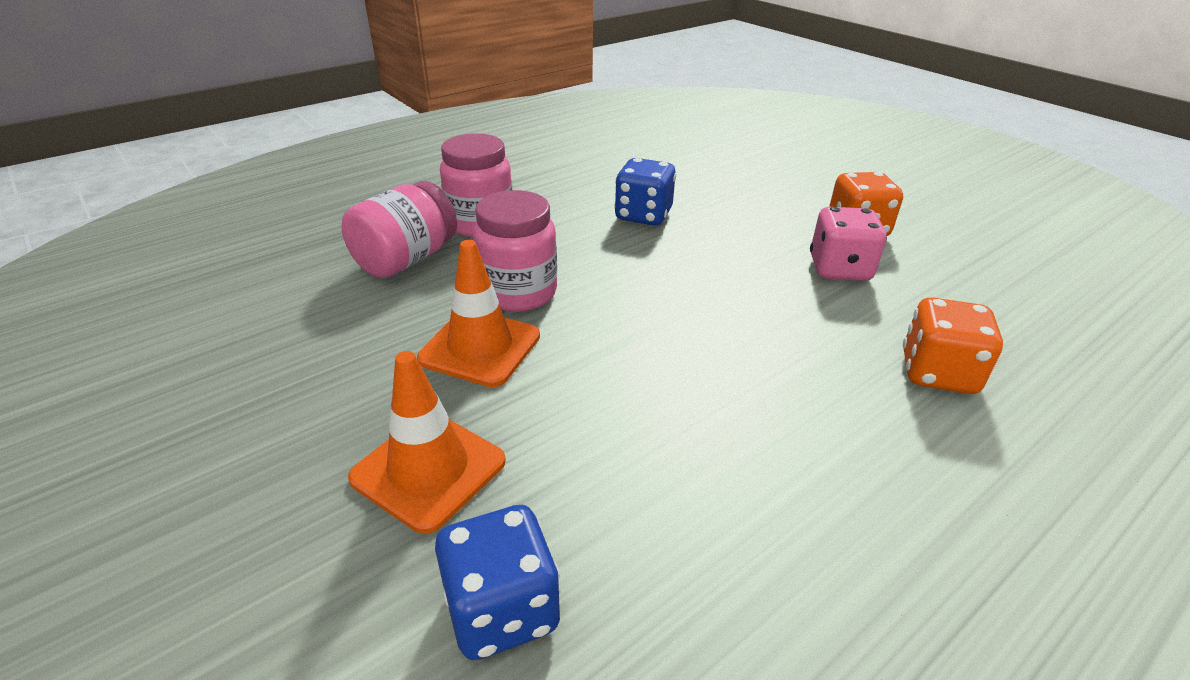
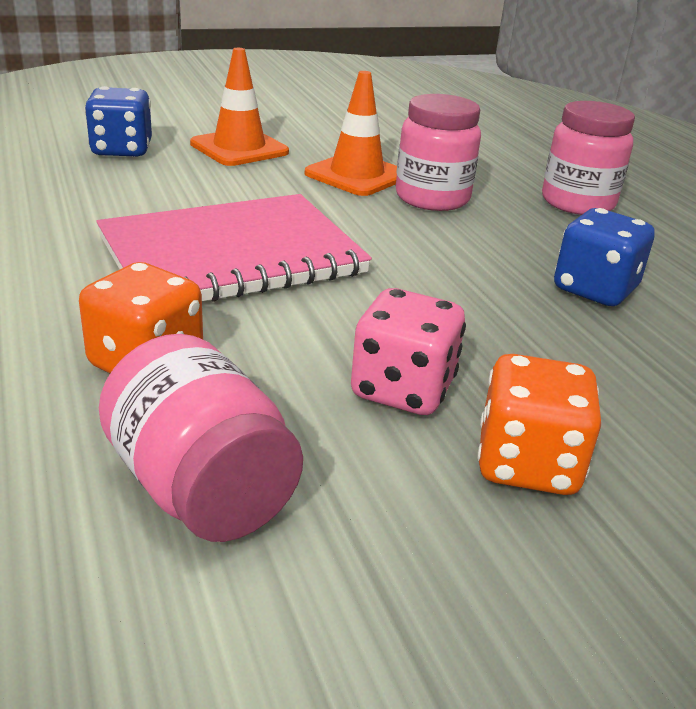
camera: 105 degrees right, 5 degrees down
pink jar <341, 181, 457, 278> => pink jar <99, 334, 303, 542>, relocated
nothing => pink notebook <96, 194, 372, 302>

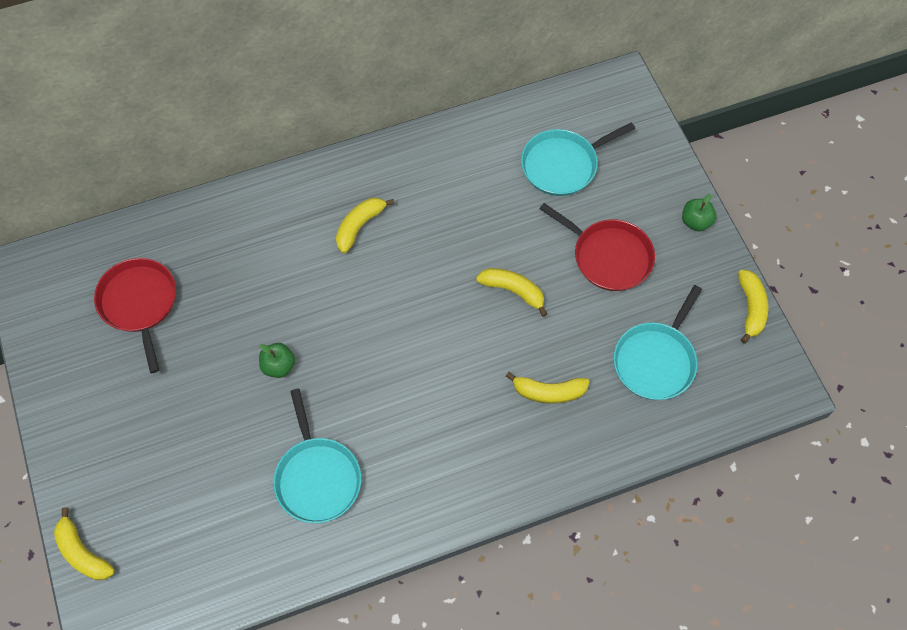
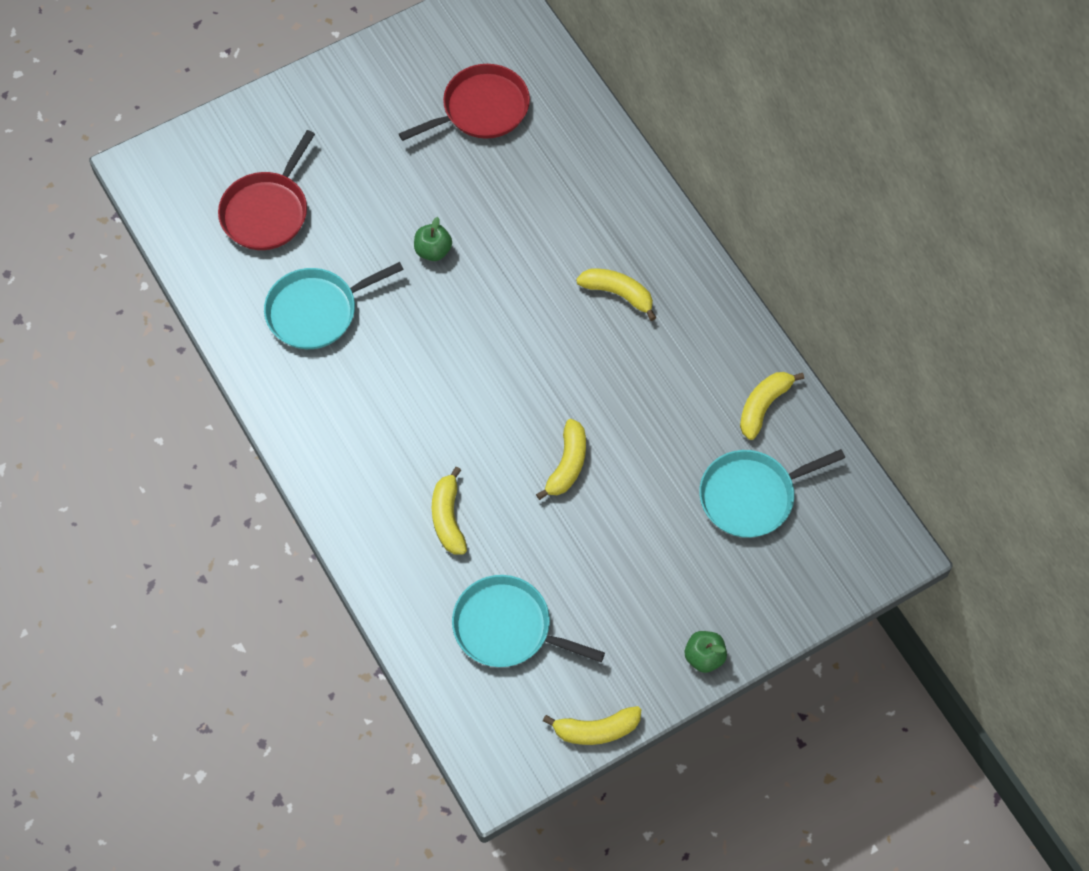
camera: 80 degrees right, 0 degrees up
turquoise pan <521, 122, 635, 196> => turquoise pan <699, 449, 845, 538>, 75 degrees counterclockwise
red pan <539, 203, 655, 291> => red pan <218, 130, 315, 250>, relocated
yellow banana <54, 507, 115, 580> => yellow banana <740, 372, 804, 440>, relocated

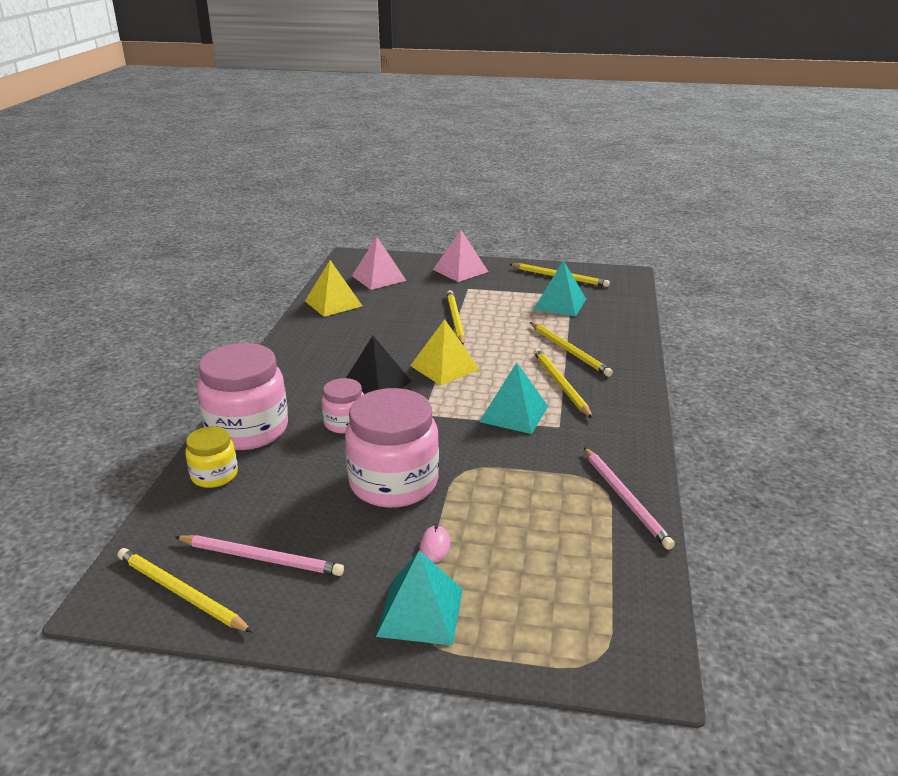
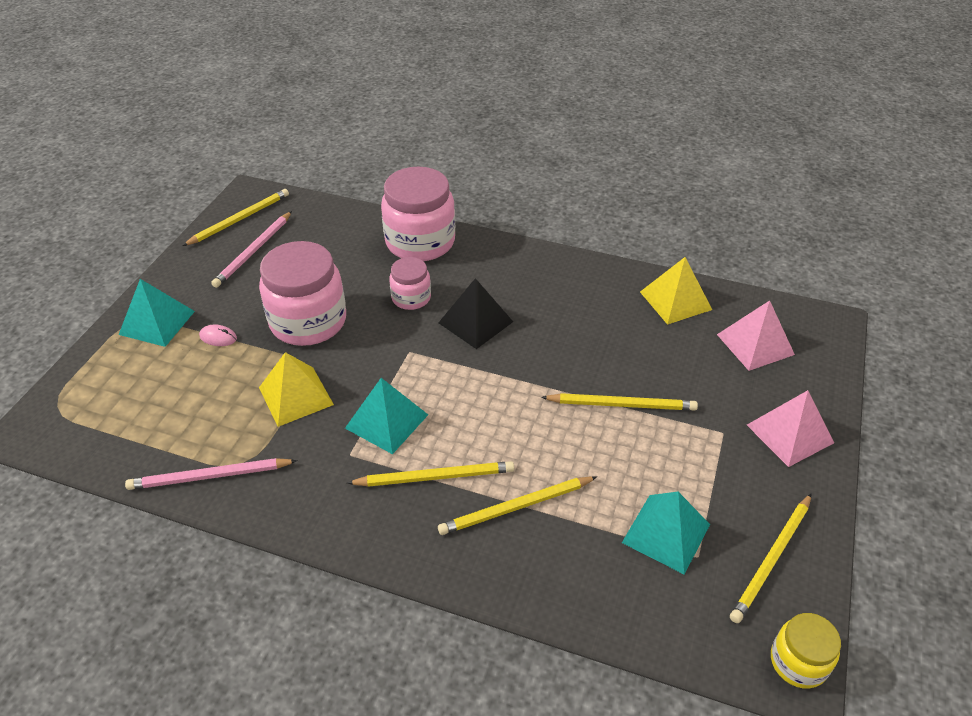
camera: 100 degrees right, 15 degrees up
yellow pyramid <410, 319, 480, 385> => yellow pyramid <259, 352, 334, 427>, relocated
yellow jar <185, 426, 238, 488> => yellow jar <771, 613, 841, 689>, relocated

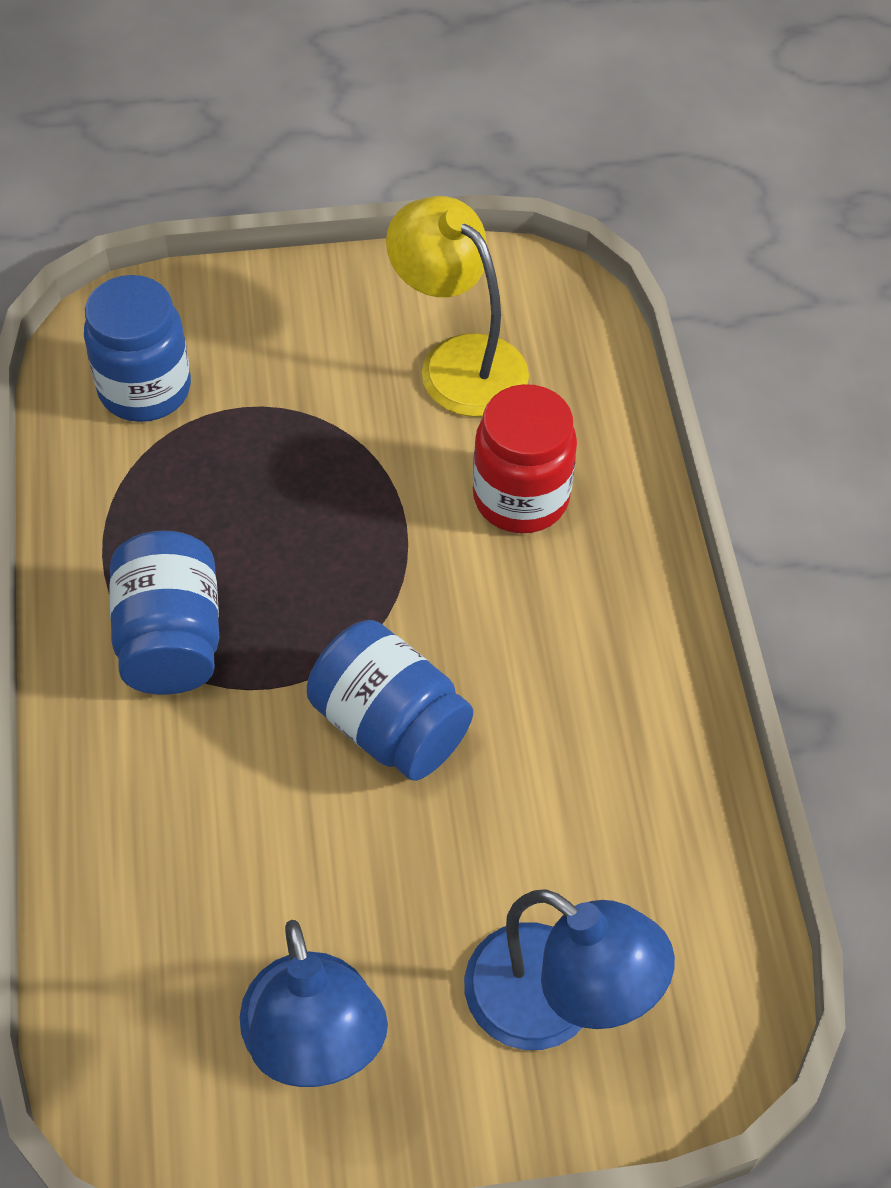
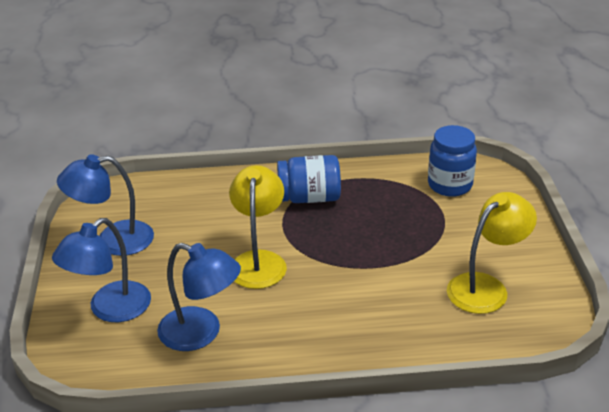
camera: 95 degrees right, 20 degrees down
red jar <473, 384, 577, 533> => nothing
blue jar <307, 620, 473, 781> => yellow lamp <229, 165, 287, 289>
nothing => blue lamp <157, 243, 241, 351>

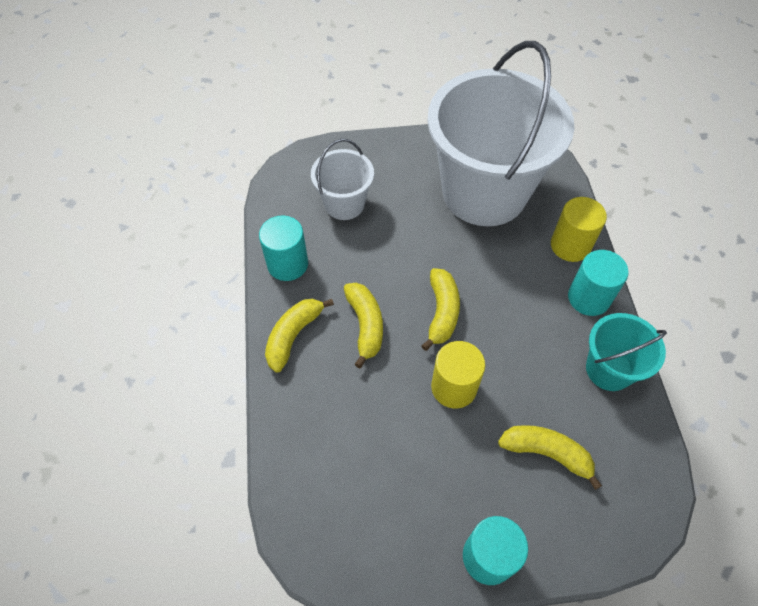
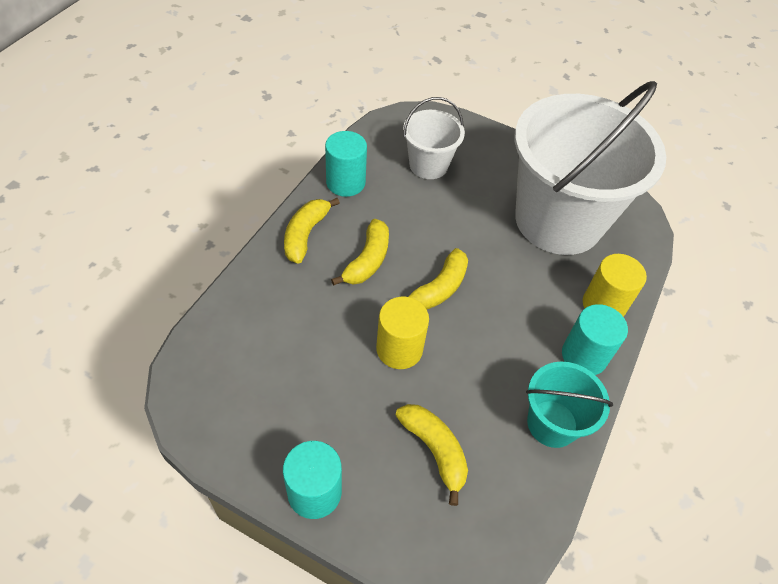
camera: 30 degrees right, 5 degrees down
yellow banana <265, 299, 334, 373> => yellow banana <284, 198, 340, 264>, 45 degrees counterclockwise

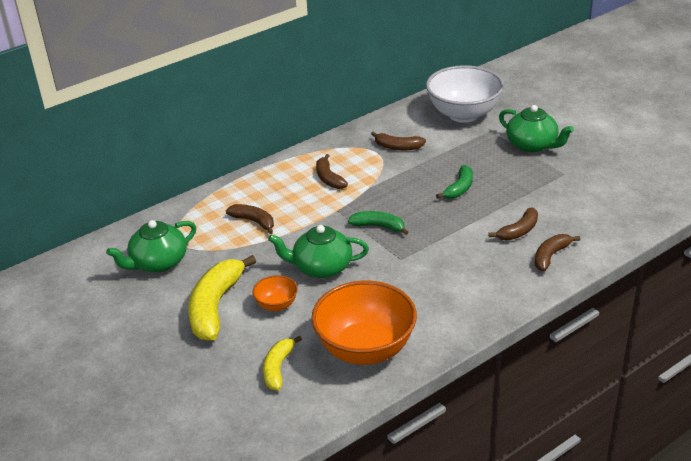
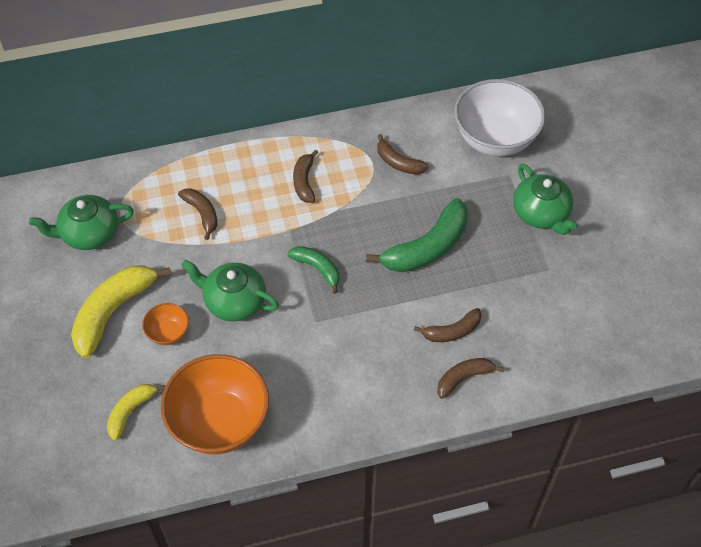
camera: 20 degrees right, 20 degrees up
green banana <436, 165, 473, 199> => green banana <366, 198, 468, 272>, x1.79

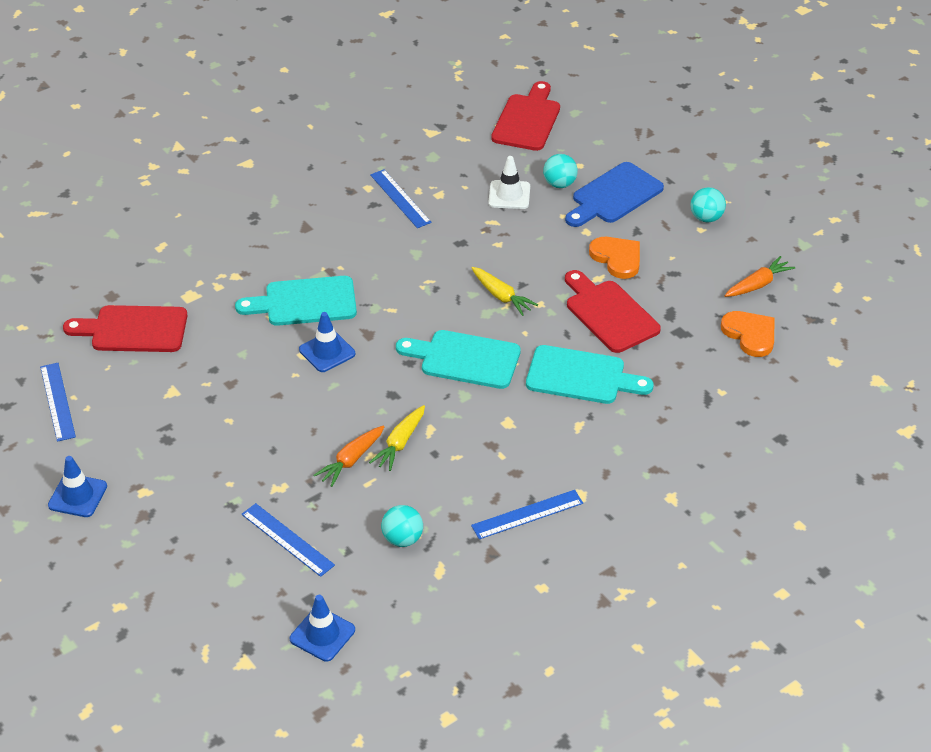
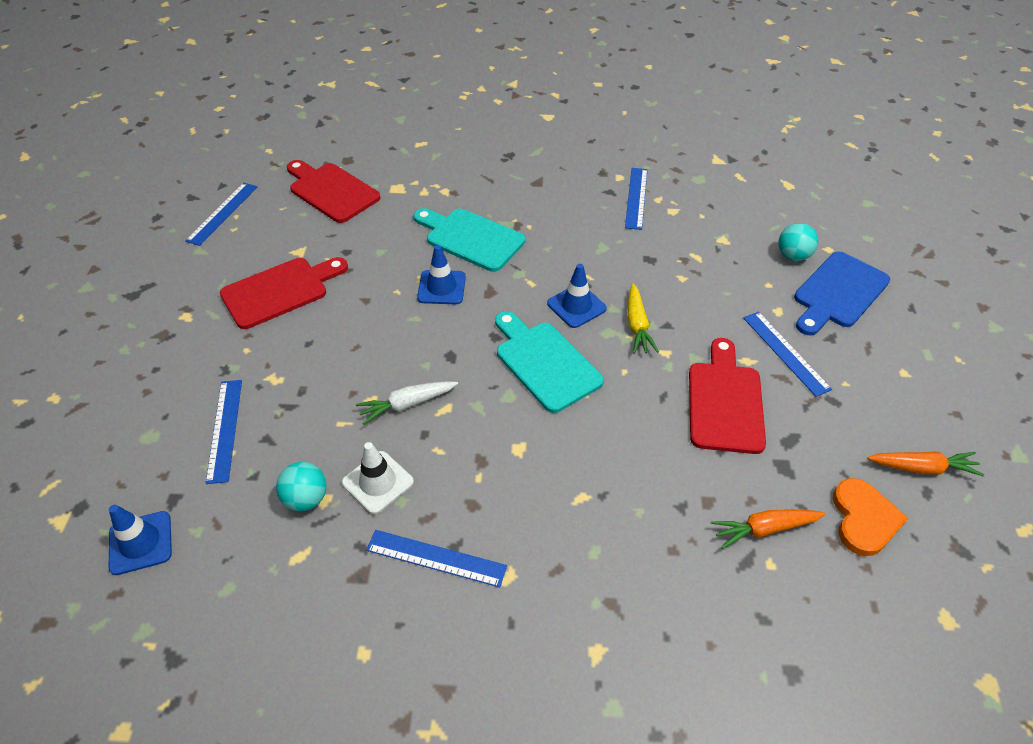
camera: 40 degrees right, 5 degrees up
red cutting board <491, 81, 560, 151> => red cutting board <220, 257, 348, 329>, relocated
white traffic cone <488, 156, 530, 209> => white traffic cone <342, 442, 414, 514>, relocated
blue cutting board <565, 162, 664, 227> => blue cutting board <794, 251, 890, 336>, 45 degrees counterclockwise
turquoise ball <691, 187, 726, 223> => nothing
orange heart <589, 237, 640, 279> => blue ruler <743, 311, 832, 397>
turquoise cutting board <526, 345, 653, 404> => nothing
yellow carrot <369, 405, 425, 471> => white carrot <356, 381, 458, 424>
orange carrot <314, 426, 384, 487> => orange carrot <711, 509, 826, 549>, relocated
blue traffic cone <48, 456, 107, 517> => blue traffic cone <547, 264, 607, 328>, relocated

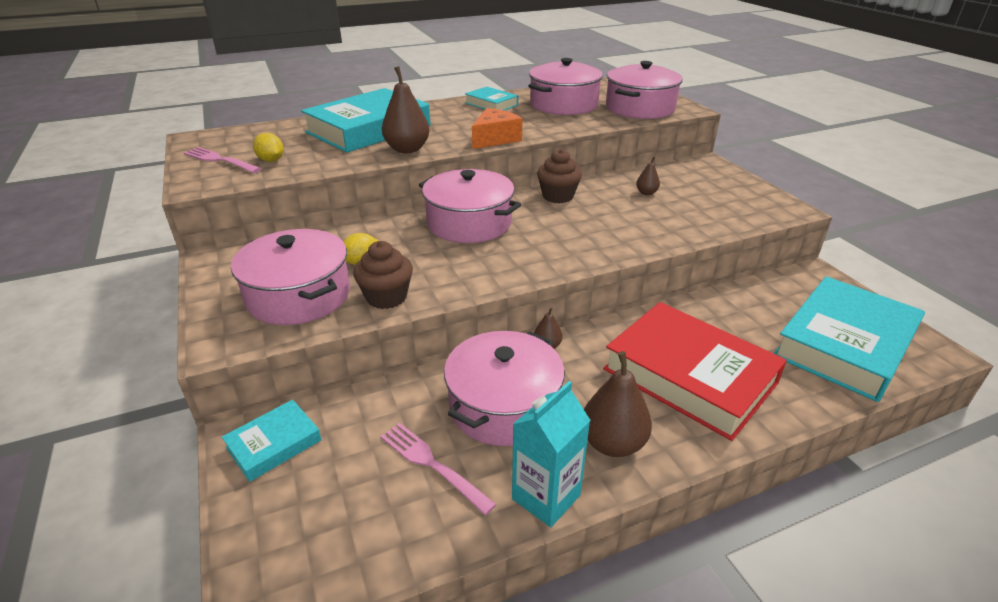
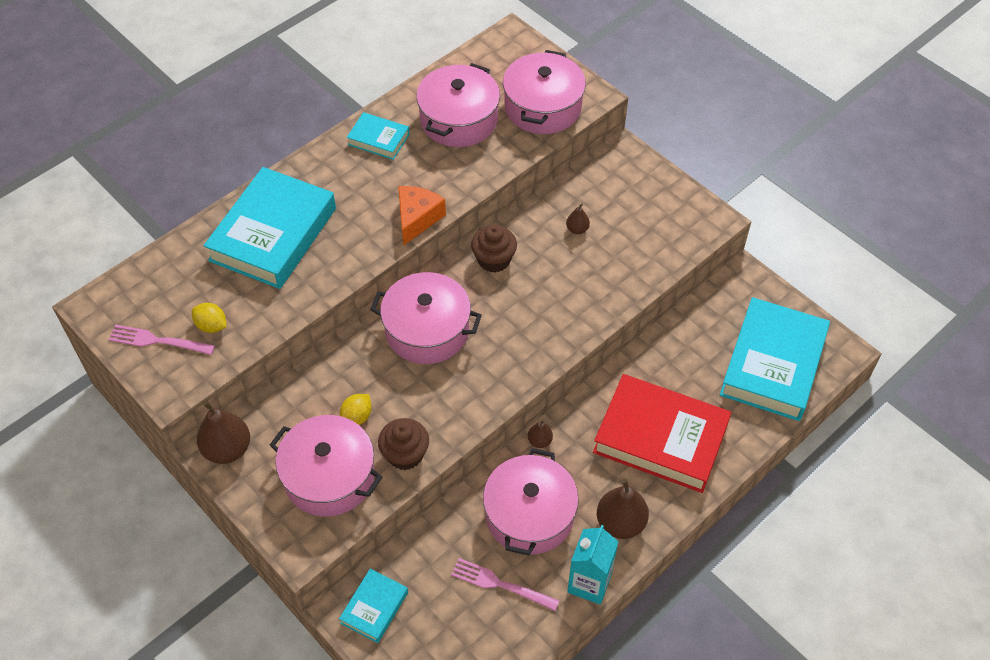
camera: 20 degrees left, 20 degrees up
brown pear <382, 66, 430, 153> => brown pear <197, 401, 250, 464>, relocated

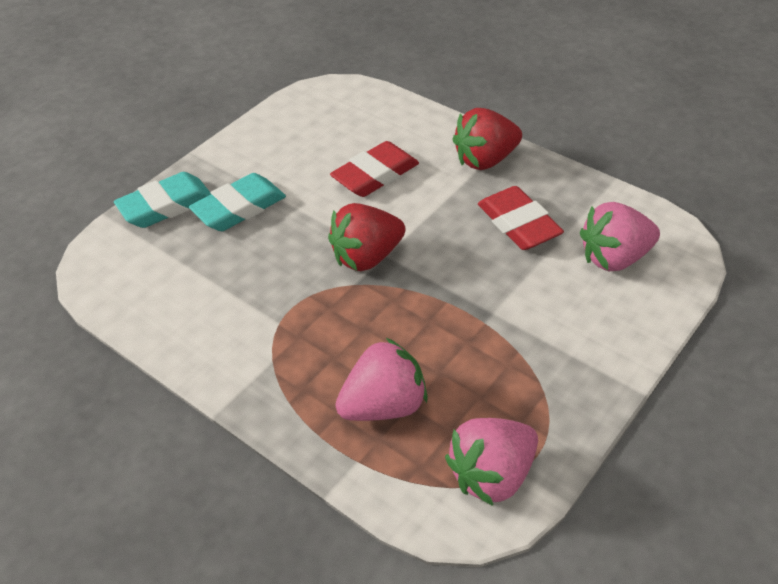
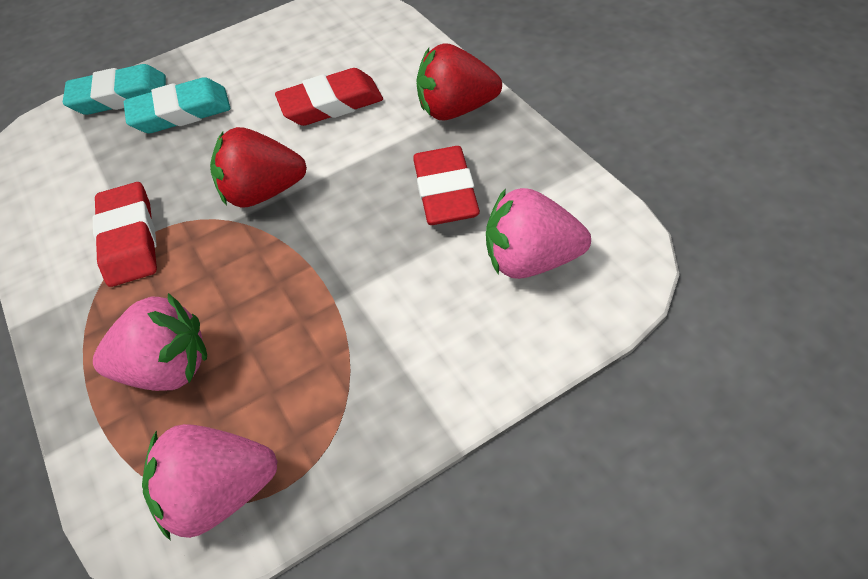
camera: 25 degrees right, 5 degrees up
nothing => red eraser <93, 182, 157, 287>

